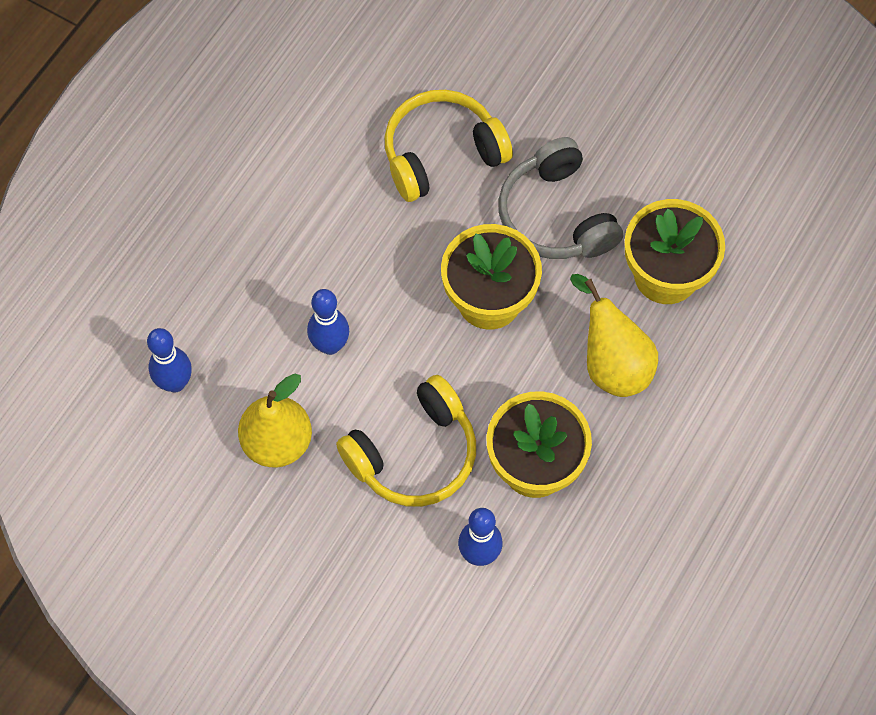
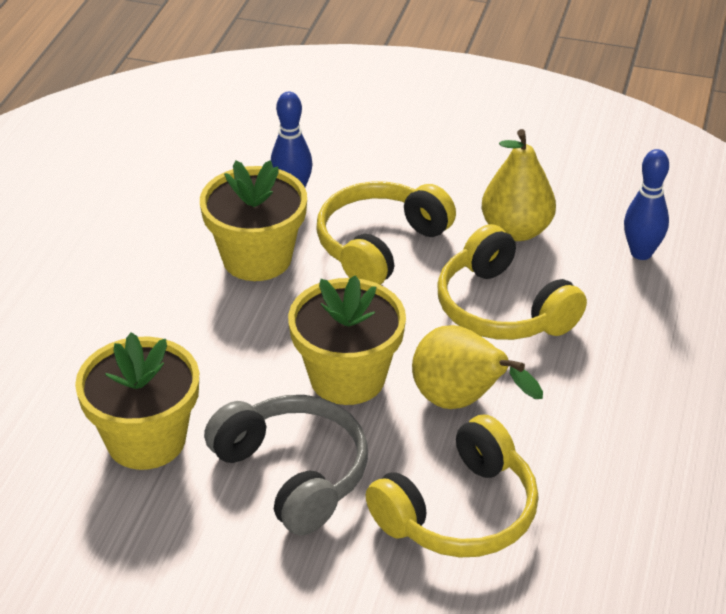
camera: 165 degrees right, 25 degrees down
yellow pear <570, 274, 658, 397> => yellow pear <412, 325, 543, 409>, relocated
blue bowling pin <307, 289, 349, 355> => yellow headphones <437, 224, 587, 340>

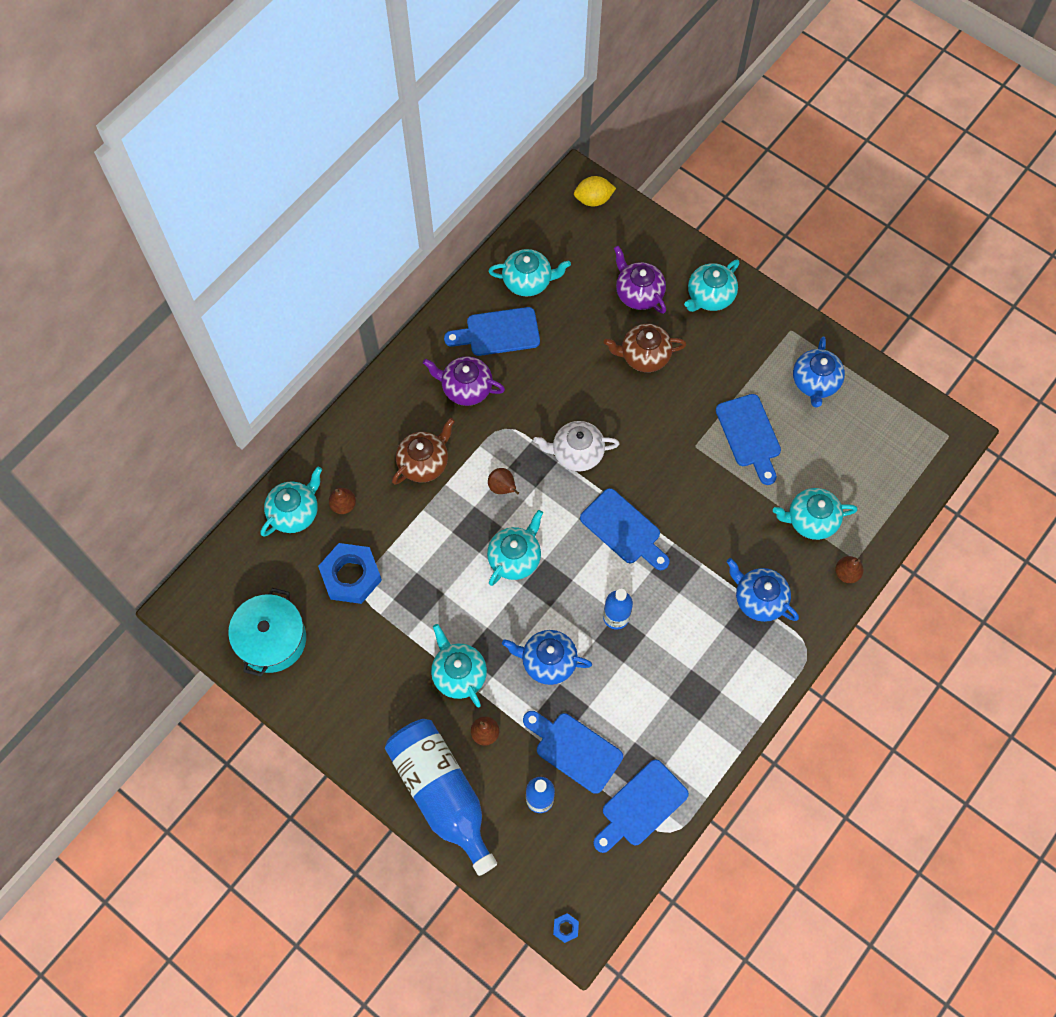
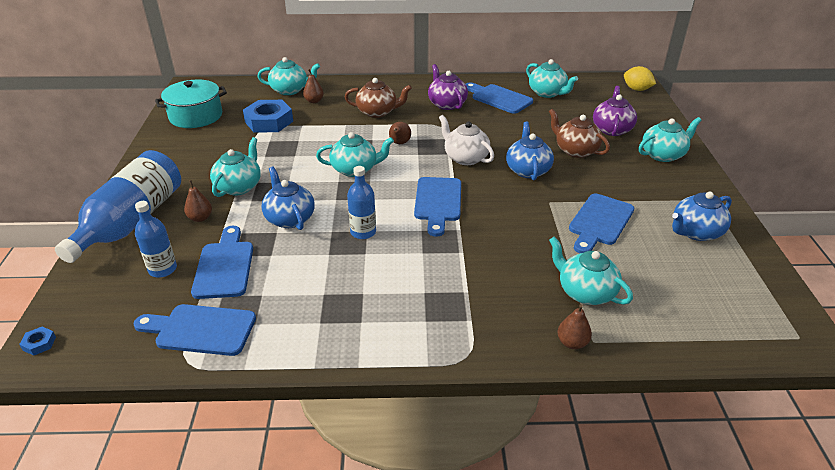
camera: 50 degrees right, 30 degrees down
turquoise teapot <684, 260, 739, 312> => turquoise teapot <639, 117, 702, 162>, 150 degrees clockwise
blue teapot <727, 558, 799, 622> => blue teapot <506, 122, 554, 180>, relocated

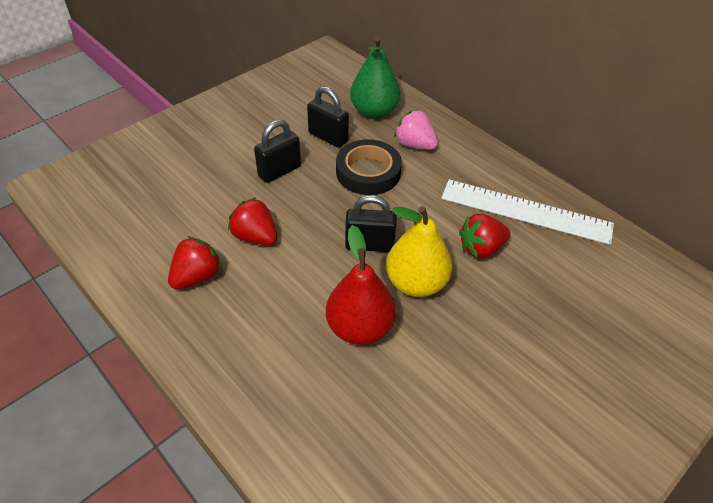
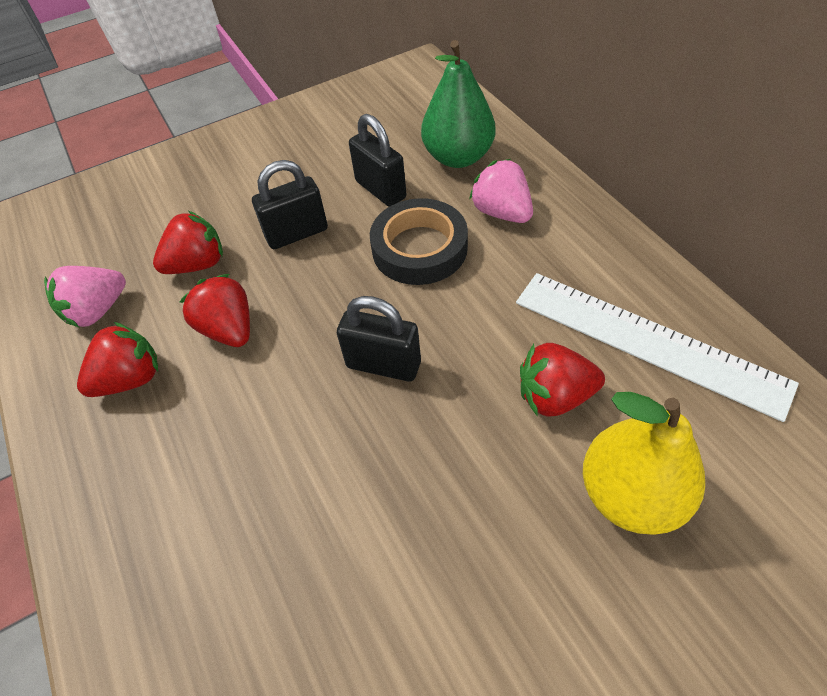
camera: 20 degrees right, 5 degrees up
yellow pear <386, 206, 452, 297> => yellow pear <583, 392, 705, 535>, relocated
red pear <326, 225, 396, 345> => nothing
nothing => red strawberry <153, 211, 223, 274>
nothing => pink strawberry <44, 266, 126, 327>

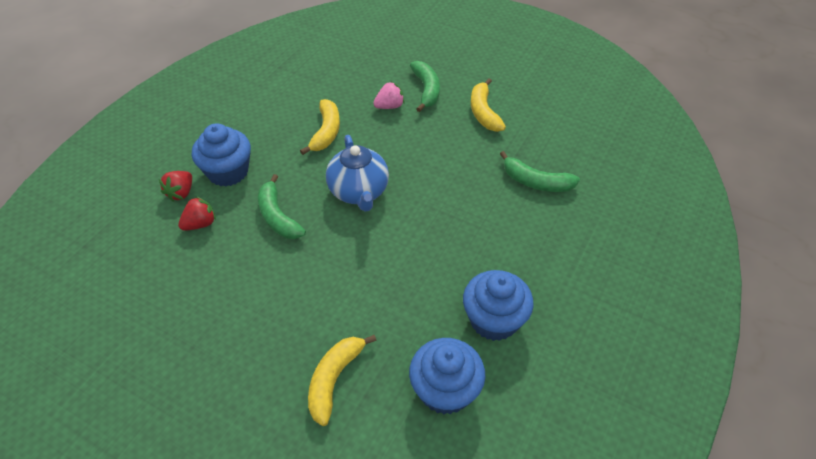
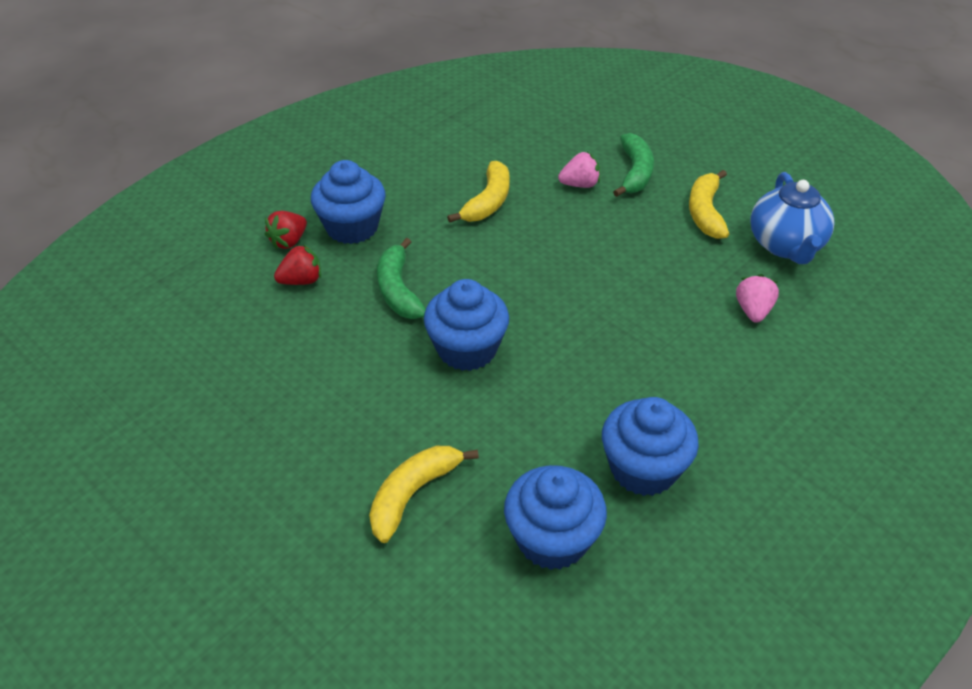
camera: 15 degrees right, 5 degrees down
blue teapot <326, 135, 389, 212> => blue teapot <750, 172, 835, 264>, relocated
green banana <500, 151, 580, 192> => pink strawberry <736, 274, 779, 323>
nothing => blue cupcake <424, 279, 509, 371>

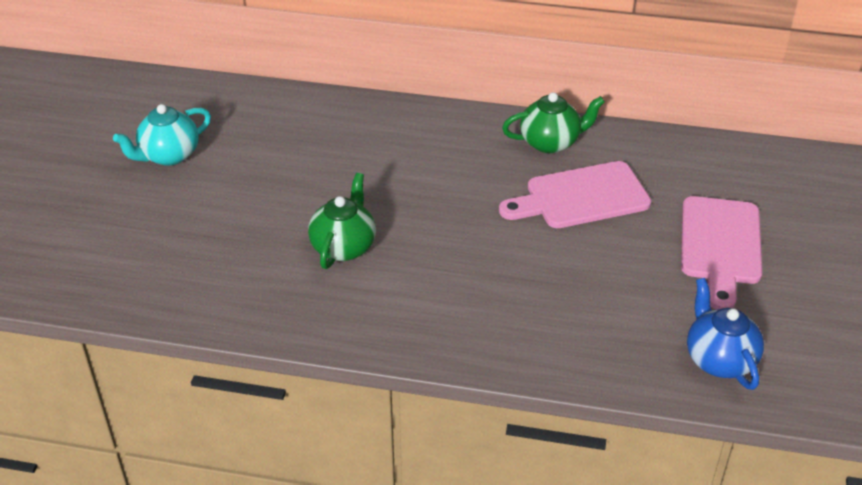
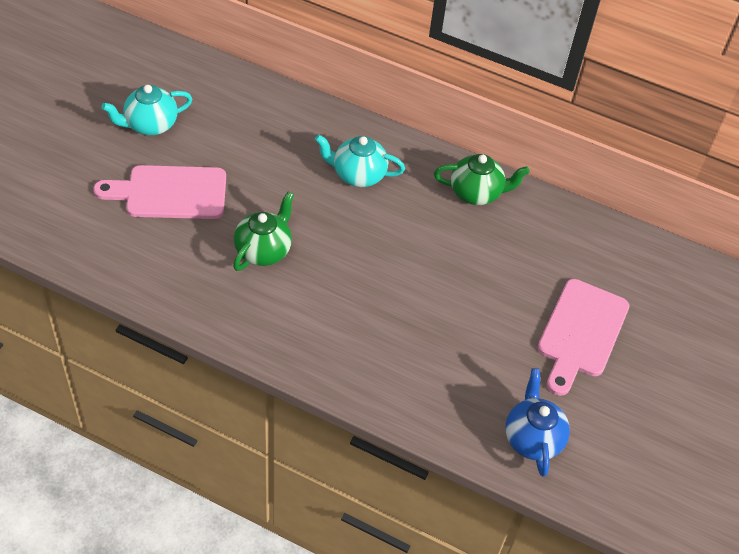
camera: 10 degrees right, 10 degrees up
pink cutting board <499, 161, 651, 228> => pink cutting board <93, 165, 226, 219>, relocated
nothing => turquoise teapot <315, 135, 405, 187>

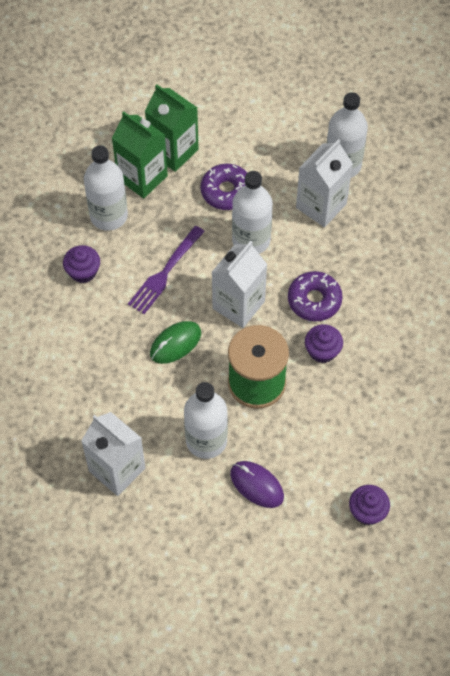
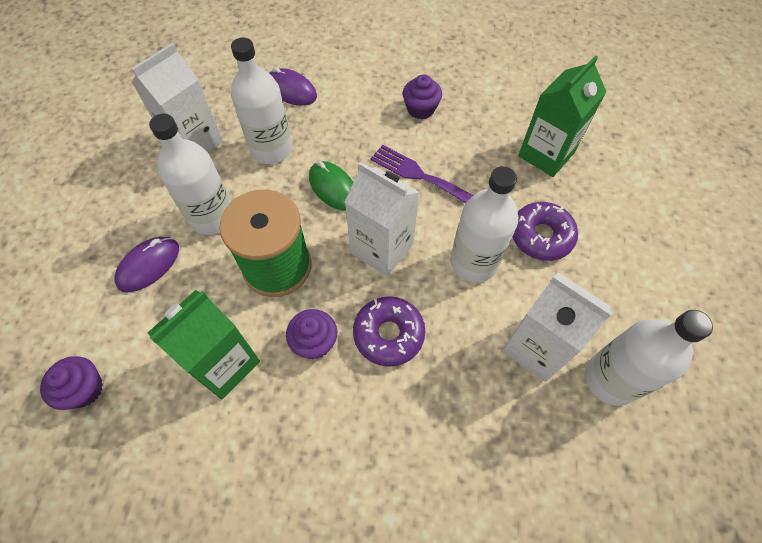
camera: 90 degrees right, 0 degrees up
green carton <145, 84, 199, 172> => green carton <148, 290, 260, 400>, relocated
white bottle <84, 145, 128, 231> => white bottle <231, 38, 293, 164>, relocated
nothing => purple mouse <269, 67, 317, 106>

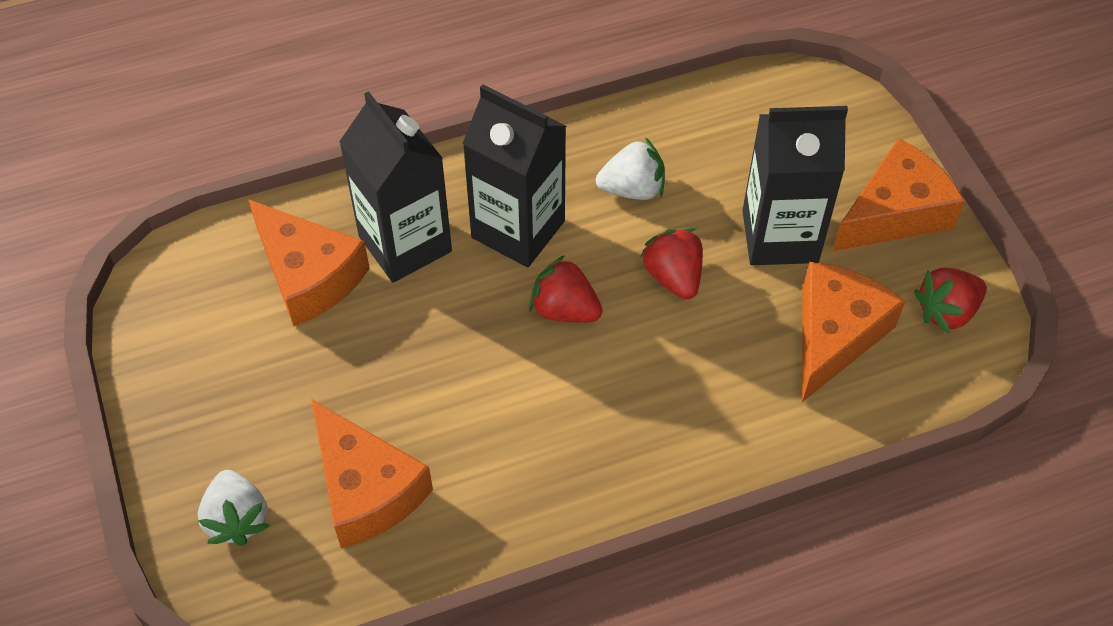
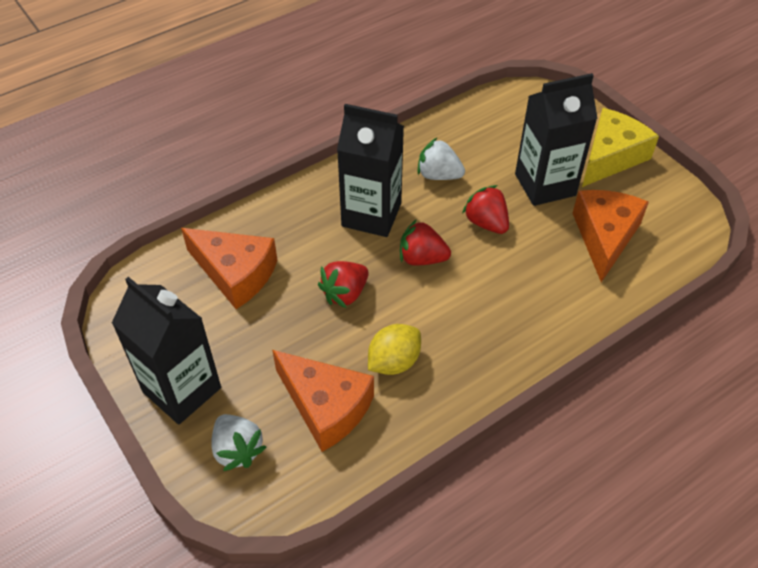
camera: 15 degrees left, 5 degrees down
black carton <339, 91, 452, 283> => black carton <112, 277, 221, 424>, relocated
white strawberry <596, 137, 665, 200> => white strawberry <417, 138, 465, 180>, 135 degrees counterclockwise
orange cheese <833, 138, 965, 251> => yellow cheese <582, 108, 659, 187>
red strawberry <914, 268, 987, 333> => red strawberry <318, 261, 369, 308>, relocated
nothing => yellow lemon <368, 324, 421, 375>

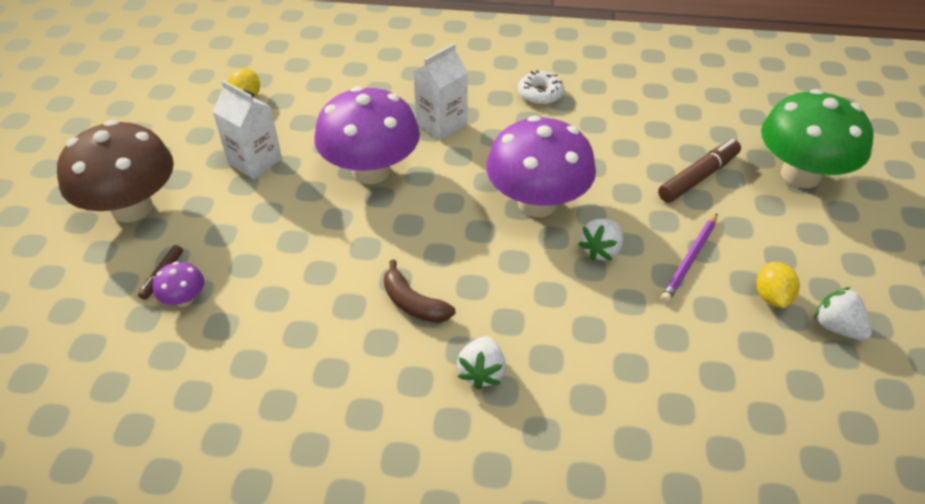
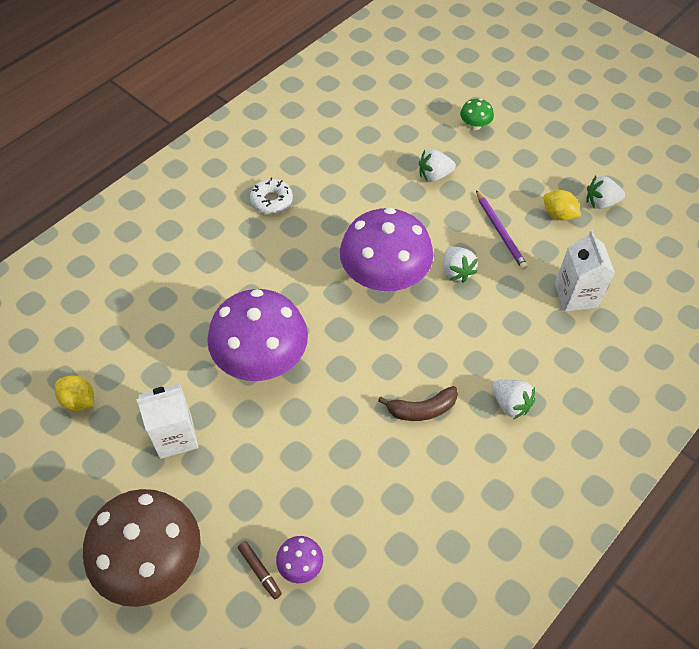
camera: 55 degrees left, 10 degrees up
white carton <413, 43, 468, 140> => white carton <555, 230, 615, 312>, relocated
green mushroom <761, 89, 873, 188> => green mushroom <460, 98, 494, 130>, x0.42
brown marker <658, 139, 741, 203> => white strawberry <419, 149, 456, 182>

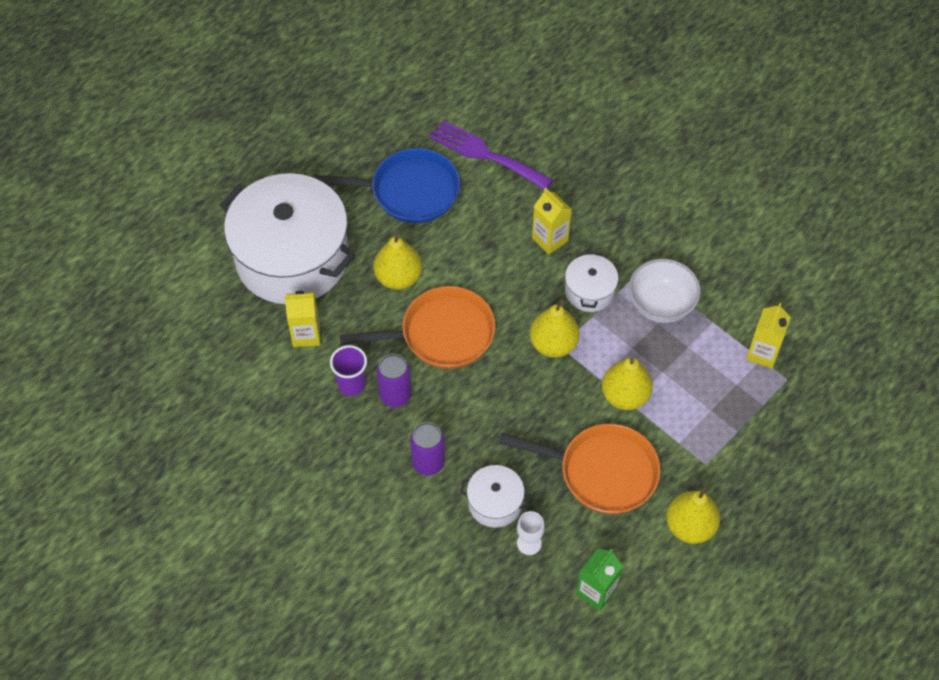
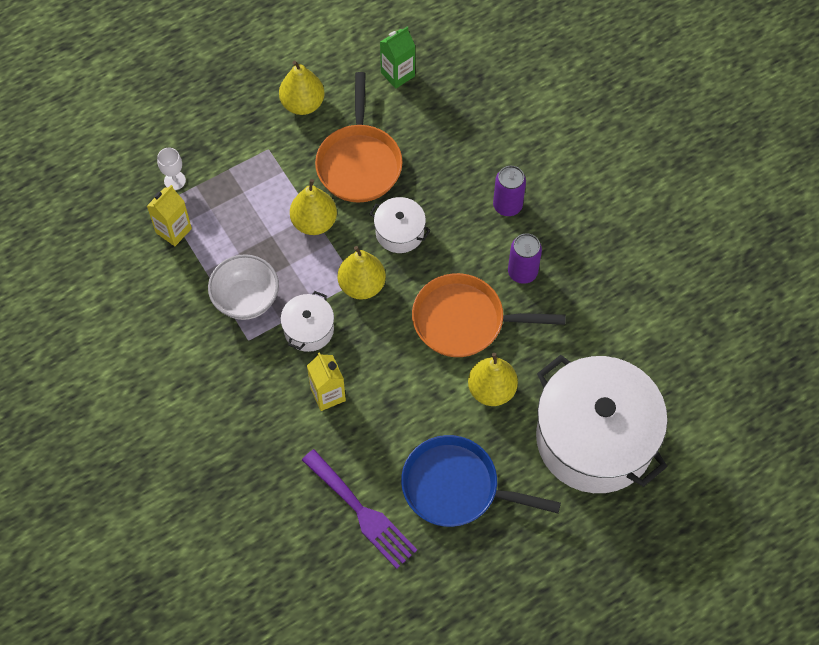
camera: 165 degrees left, 5 degrees up
yellow carton <285, 291, 320, 347> => nothing
purple cup <330, 345, 367, 396> => nothing
orange pan <499, 424, 661, 514> => orange pan <315, 72, 402, 203>, 120 degrees counterclockwise
white pot <460, 465, 531, 528> => white pot <369, 197, 431, 253>, relocated
white goblet <517, 511, 545, 555> => white goblet <157, 148, 186, 190>, relocated

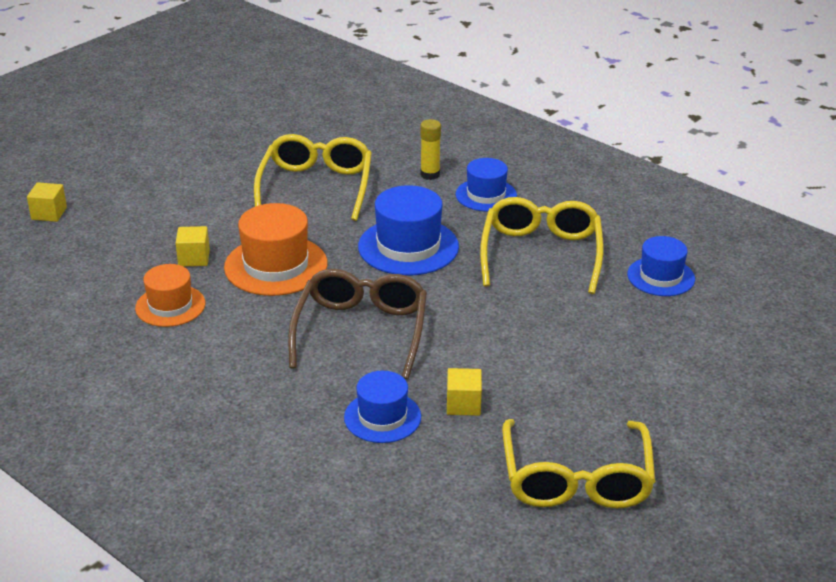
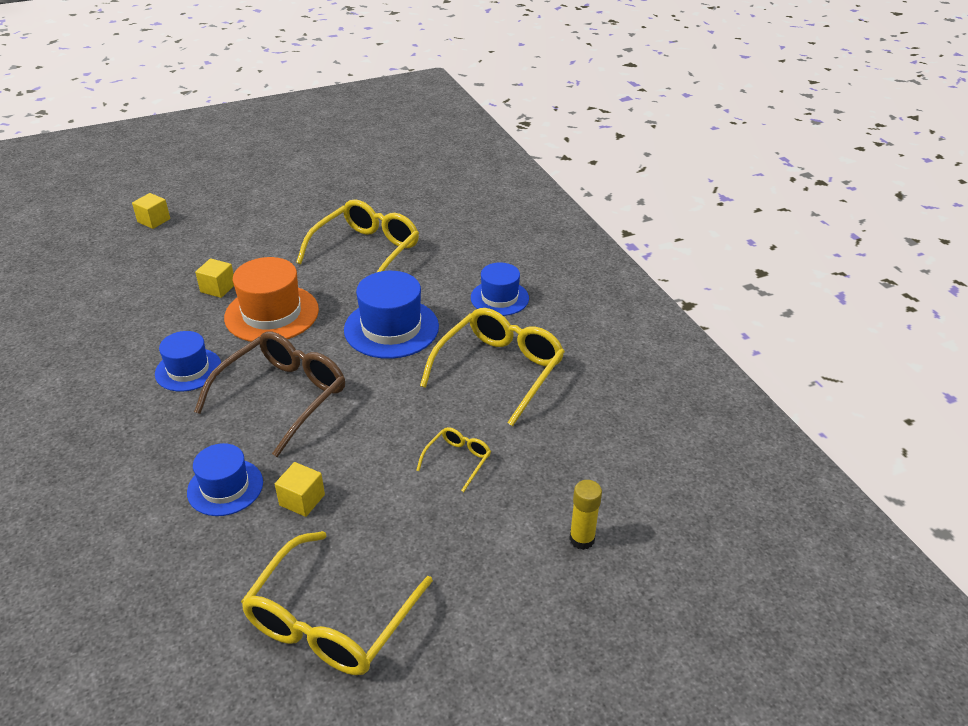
camera: 25 degrees right, 5 degrees up
yellow glue stick <420, 119, 441, 180> => yellow glue stick <569, 480, 602, 550>, relocated
blue hat <627, 236, 695, 296> => blue hat <155, 331, 221, 392>, relocated
orange hat <135, 264, 206, 327> => nothing
nothing => yellow glasses <416, 427, 491, 492>

